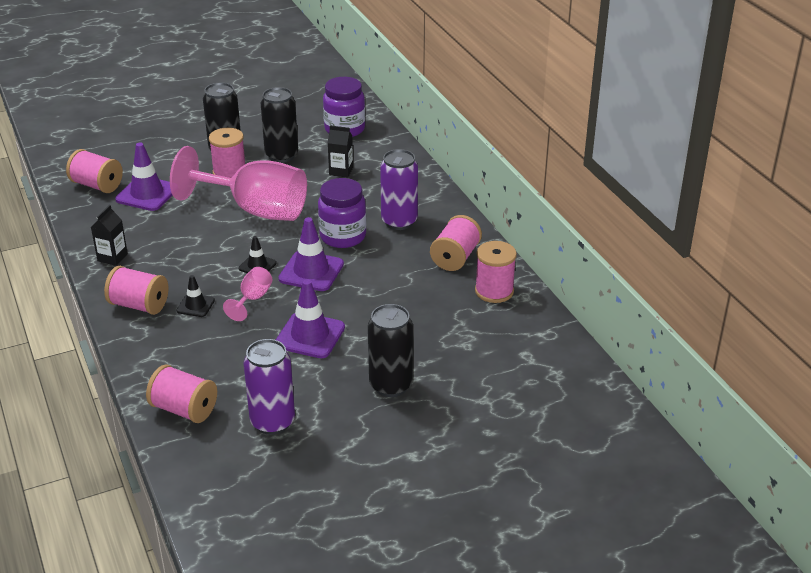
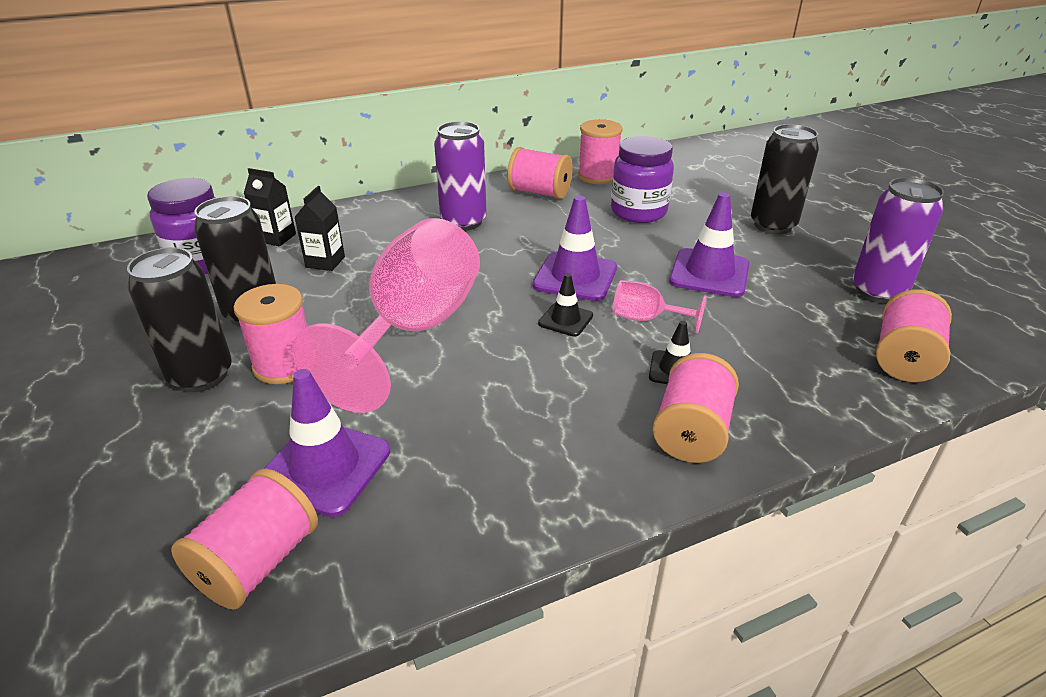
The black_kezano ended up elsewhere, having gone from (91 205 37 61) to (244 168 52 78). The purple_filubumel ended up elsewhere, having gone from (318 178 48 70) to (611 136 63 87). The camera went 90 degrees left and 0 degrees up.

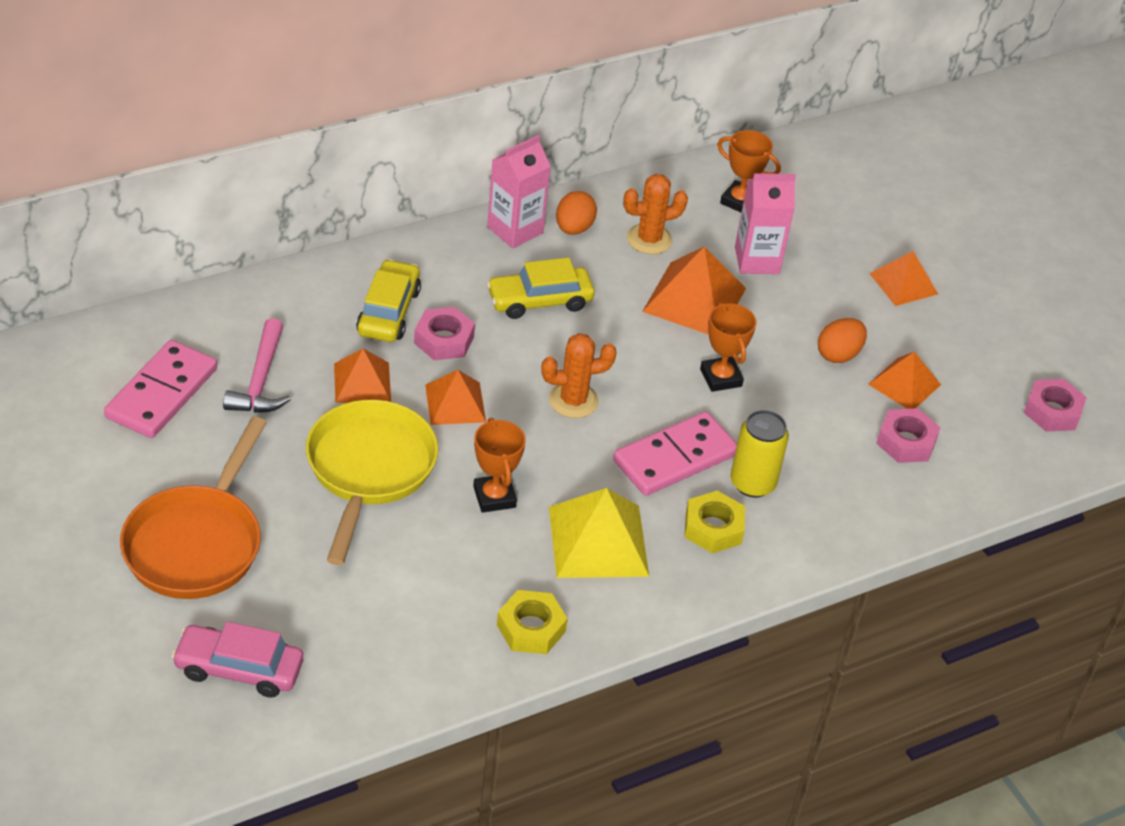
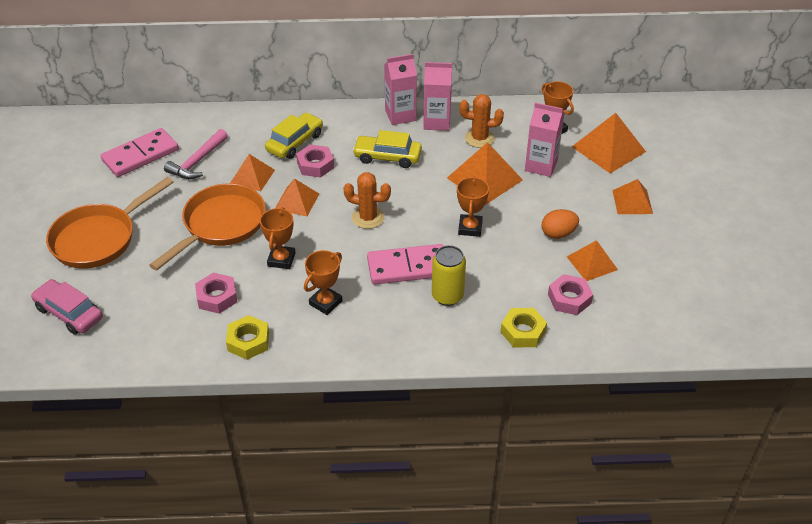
What was the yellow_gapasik at (306 400 132 165) turned into the orange_gapasik at (149 183 117 88). Where the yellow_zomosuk stood at (549 488 100 90), the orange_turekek came to stand at (304 250 39 65). Where the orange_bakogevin stood at (556 191 41 44), the pink_kezano came to stand at (423 62 29 69). The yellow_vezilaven ended up elsewhere, having gone from (685 491 60 63) to (501 308 46 39). The pink_vezilaven ended up elsewhere, having gone from (1024 379 63 53) to (195 273 42 41). The second view gained the orange_zomosuk at (572 113 74 60). The camera went 30 degrees right and 0 degrees up.

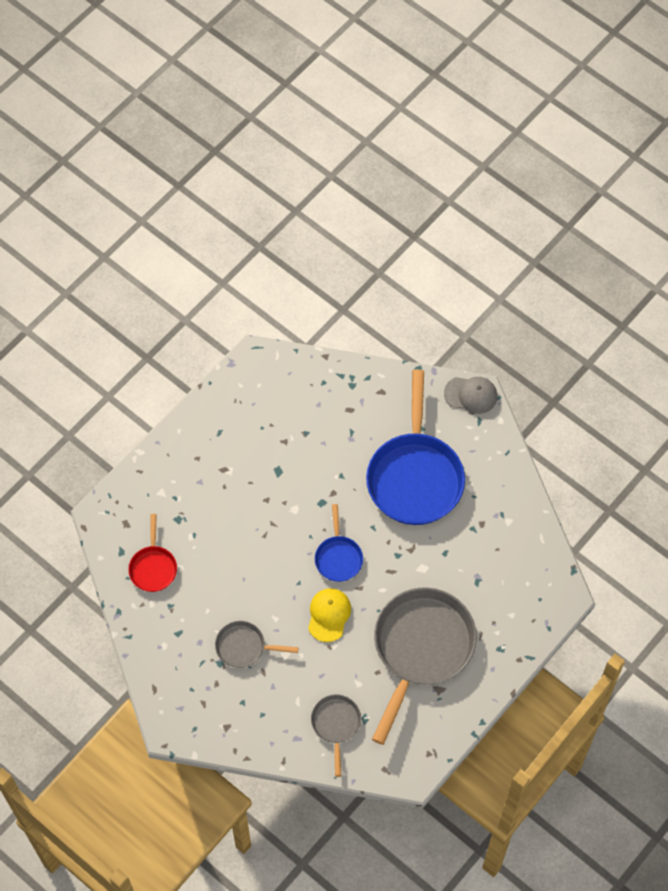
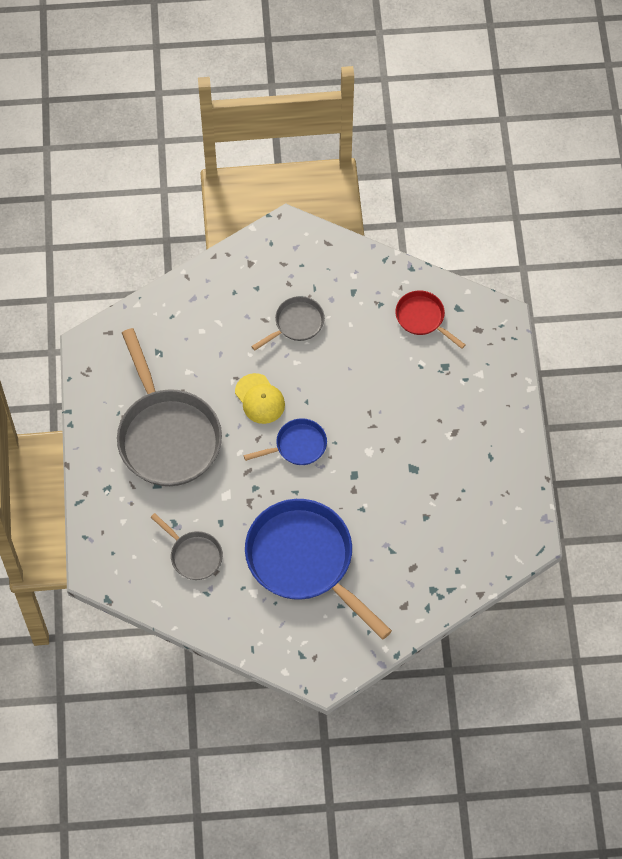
The grey_gapasik ended up elsewhere, having gone from (311 694 50 83) to (151 513 72 67). The blue_gapasik at (315 504 48 78) ended up facing another way, 120 degrees clockwise from before. The second view lost the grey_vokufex at (444 377 53 37). The camera went 135 degrees right and 0 degrees up.

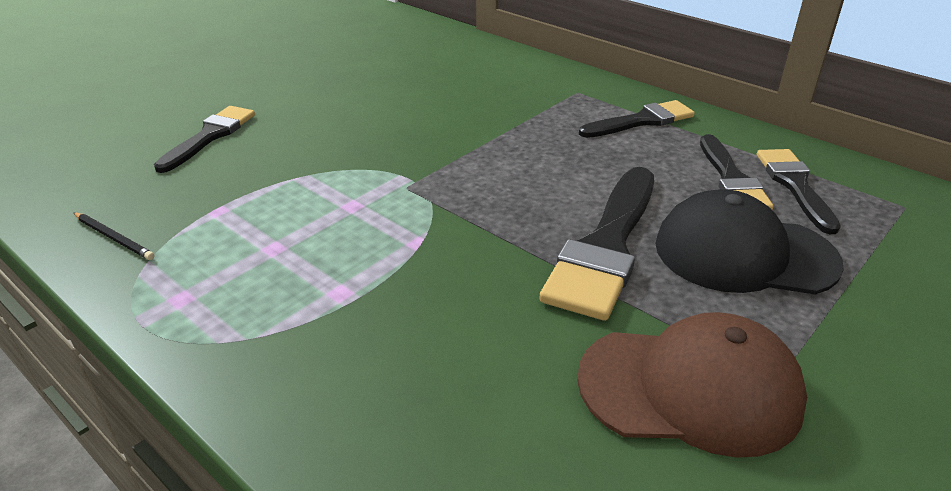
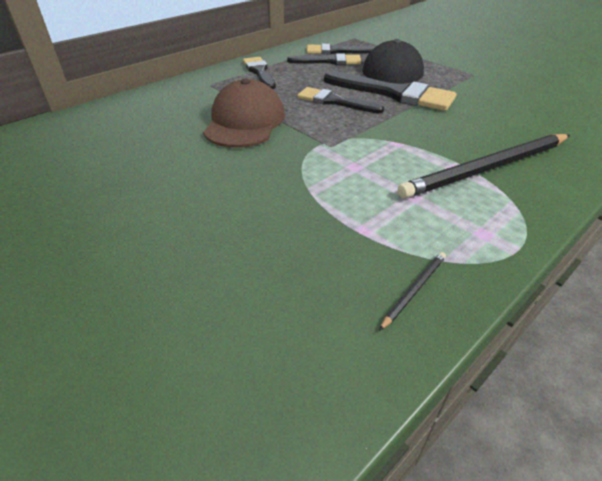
The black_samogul ended up elsewhere, having gone from (154 106 101 67) to (297 87 87 26). The brown_vokufex ended up elsewhere, having gone from (577 312 230 146) to (203 79 82 69). The second view gained the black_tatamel at (398 134 172 65). The camera went 85 degrees left and 5 degrees up.

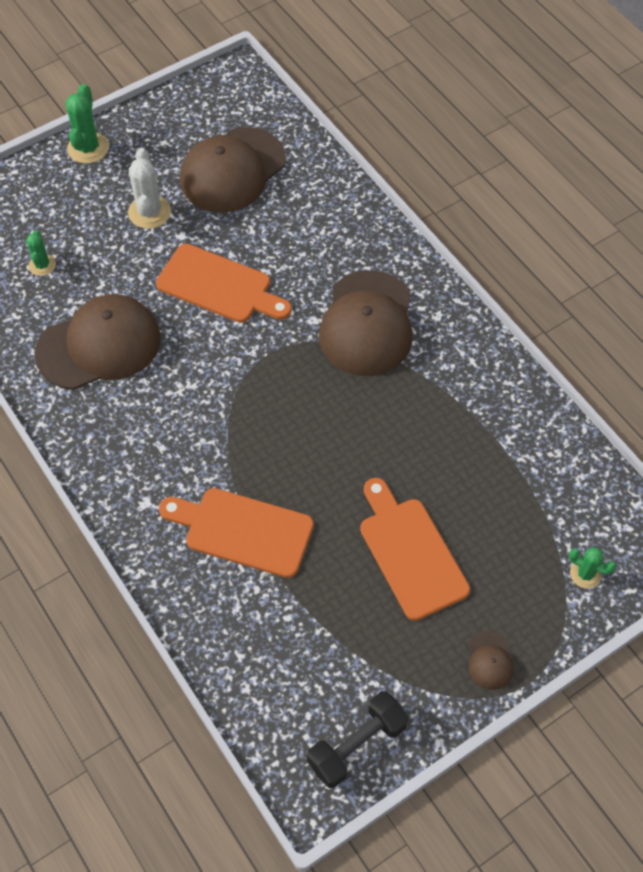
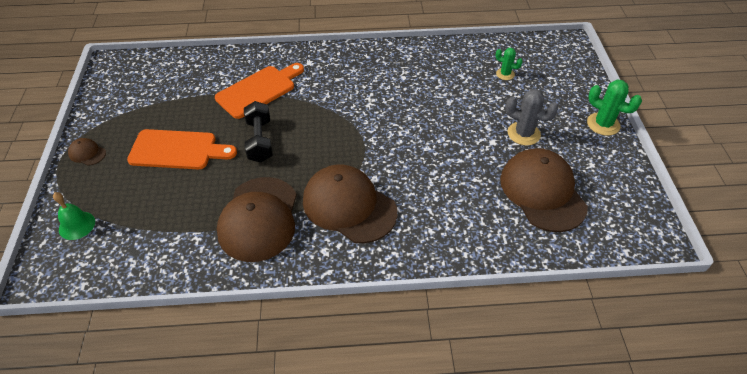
The brown_vokufex ended up elsewhere, having gone from (35 294 126 96) to (217 177 80 85). What was the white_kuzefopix at (128 148 43 81) turned into the grey_kuzefopix at (505 89 53 56). The second view lost the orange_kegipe at (156 244 136 79). The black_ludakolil ended up elsewhere, having gone from (307 691 102 97) to (244 101 29 61). Where the green_kuzefopix stood at (569 547 47 42), the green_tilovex came to stand at (53 192 42 48). The camera went 120 degrees right and 10 degrees down.

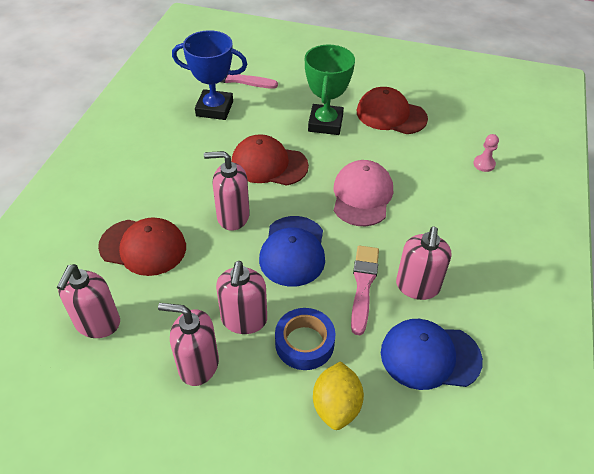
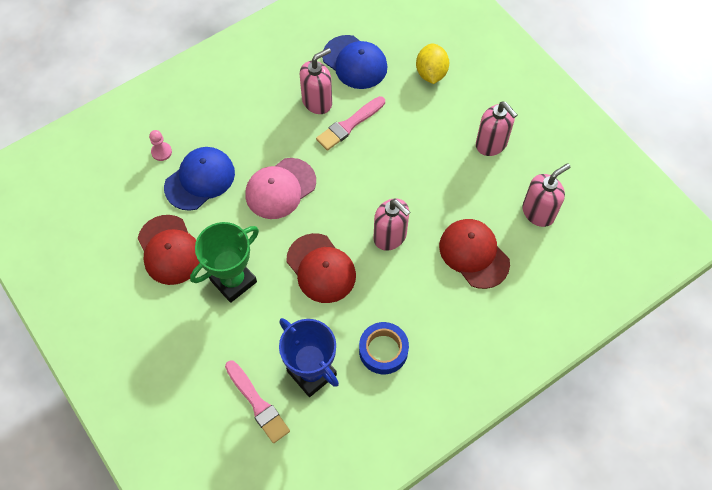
The second view lost the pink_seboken at (216 261 51 73). The blue_vokufex ended up elsewhere, having gone from (259 216 66 71) to (164 147 71 64). The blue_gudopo ended up elsewhere, having gone from (275 308 61 62) to (359 322 50 52). The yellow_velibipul at (313 361 51 69) ended up facing another way, 45 degrees counterclockwise from before. The camera went 140 degrees left and 15 degrees up.

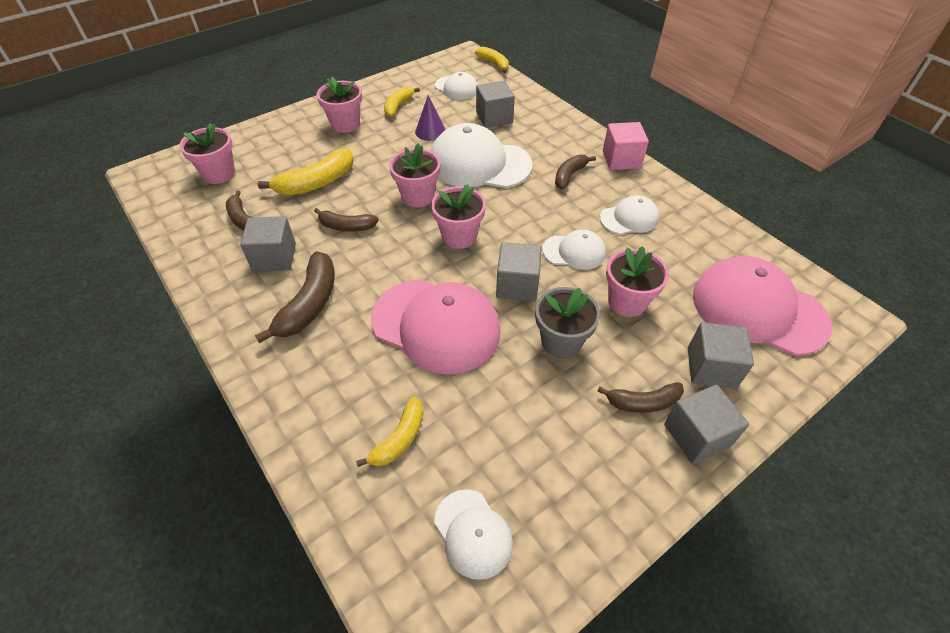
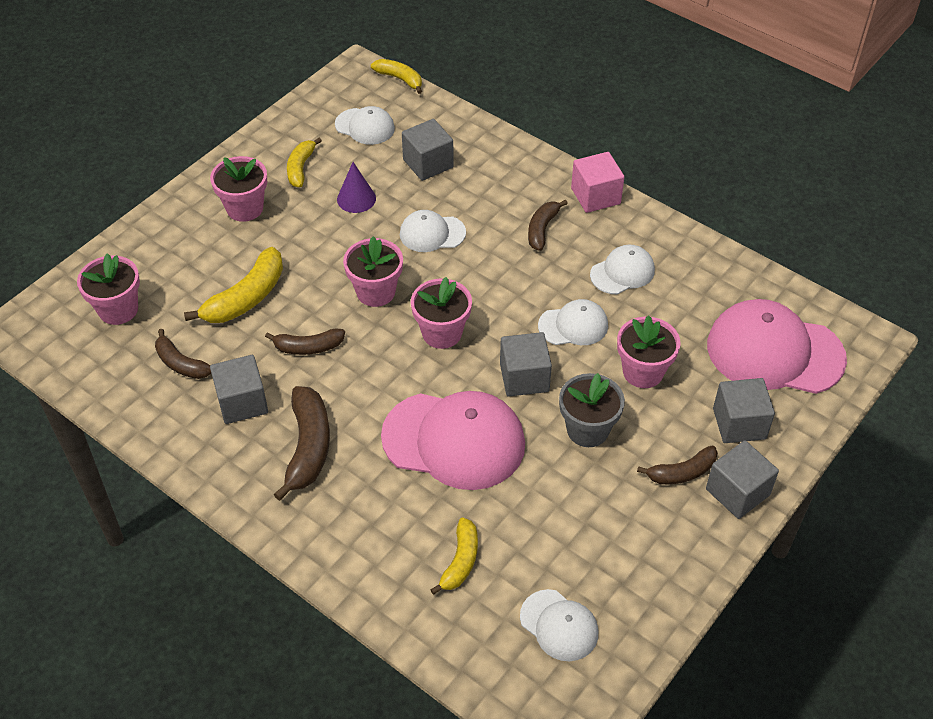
The size of the white_vokufex at (431 123 101 65) changed by a factor of 0.52. The camera went 15 degrees left and 0 degrees up.

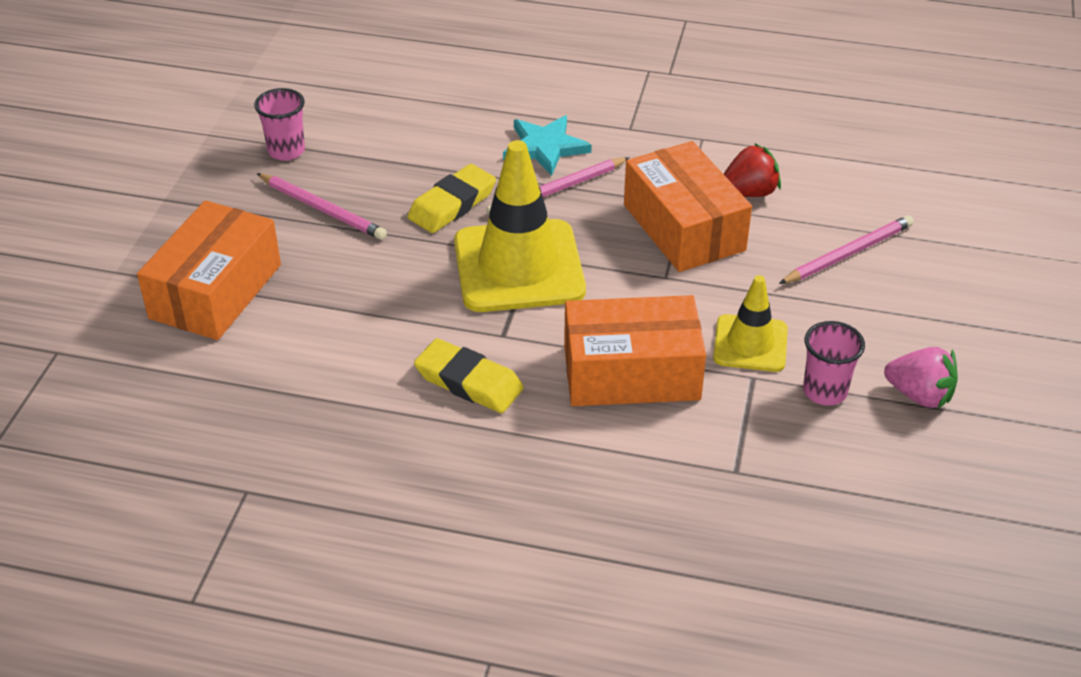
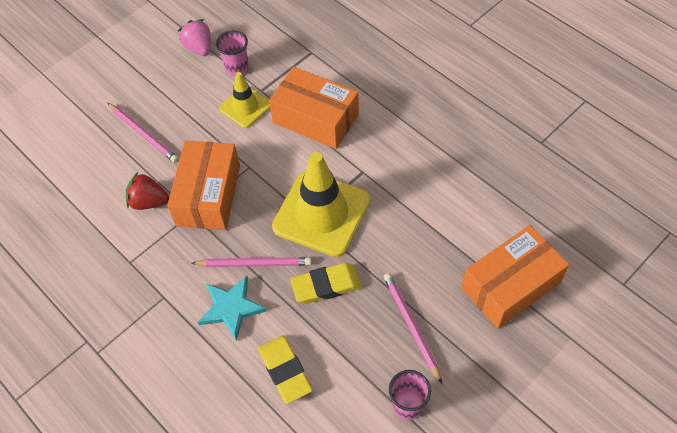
The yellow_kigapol ended up elsewhere, having gone from (414 338 110 75) to (258 335 55 69). The pink_tatamel at (779 215 135 69) ended up facing another way, 135 degrees counterclockwise from before. The camera went 145 degrees left and 15 degrees up.

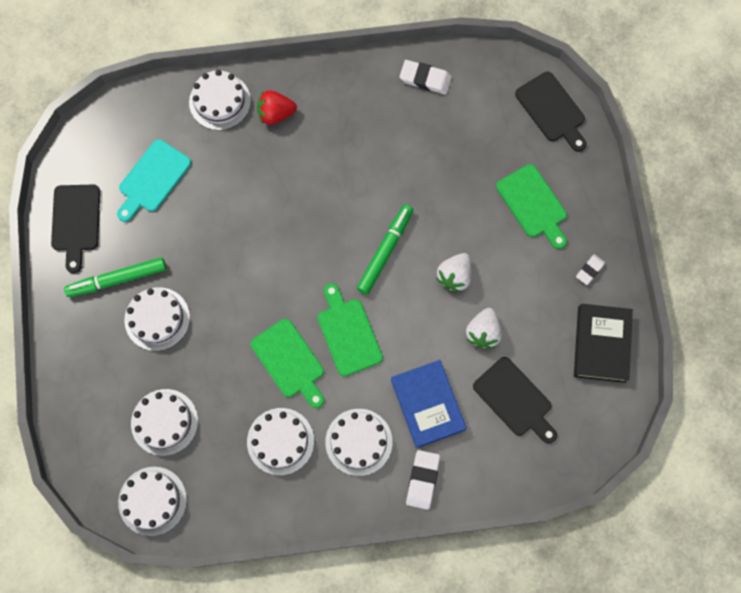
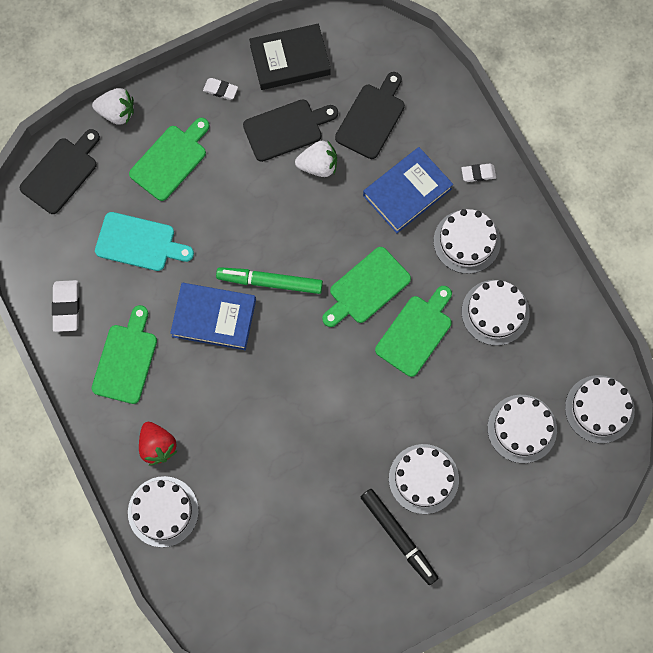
The black_kegipe ended up elsewhere, having gone from (51 184 49 89) to (243 99 95 63). What was the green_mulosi at (64 257 102 40) turned into the black_mulosi at (361 489 77 96). The turquoise_kegipe ended up elsewhere, having gone from (117 139 74 83) to (95 212 99 59). The size of the white_kigapol at (406 450 34 60) changed by a factor of 0.63. The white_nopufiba ended up elsewhere, having gone from (436 253 36 40) to (92 88 42 37). The second view gained the green_kegipe at (92 305 65 99). The second view gained the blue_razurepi at (170 283 86 67). The camera went 110 degrees left and 0 degrees up.

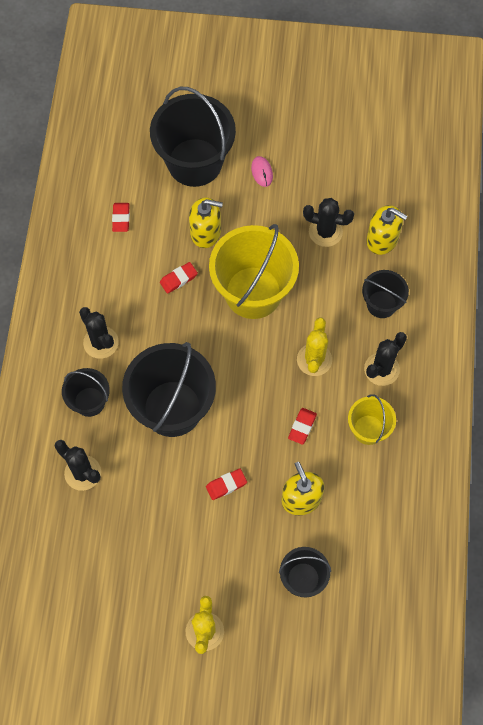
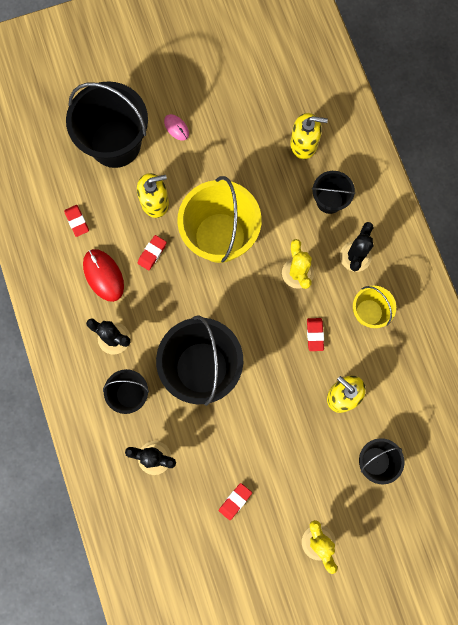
The red_kigapol ended up elsewhere, having gone from (206 469 41 31) to (219 483 33 37). The second view lost the black_kuzefopix at (303 198 51 49). The second view gained the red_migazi at (83 249 41 53). The camera went 25 degrees left and 10 degrees up.

